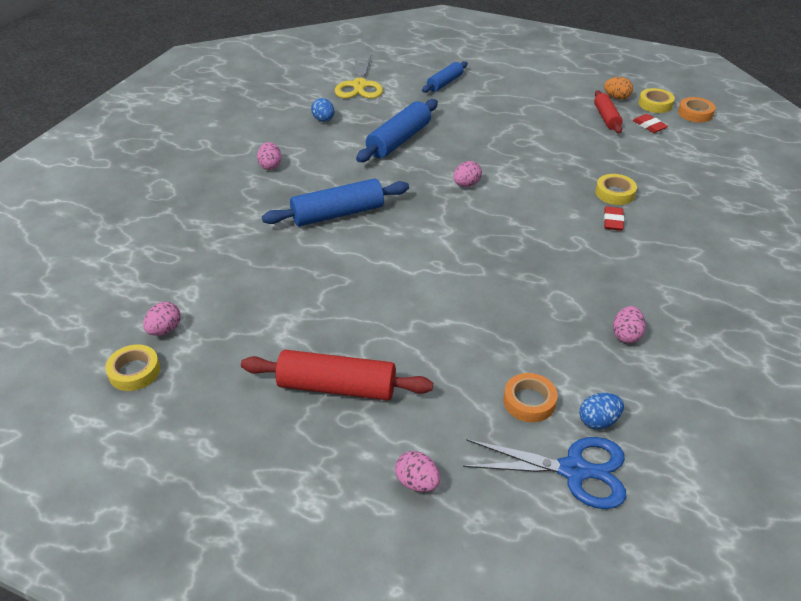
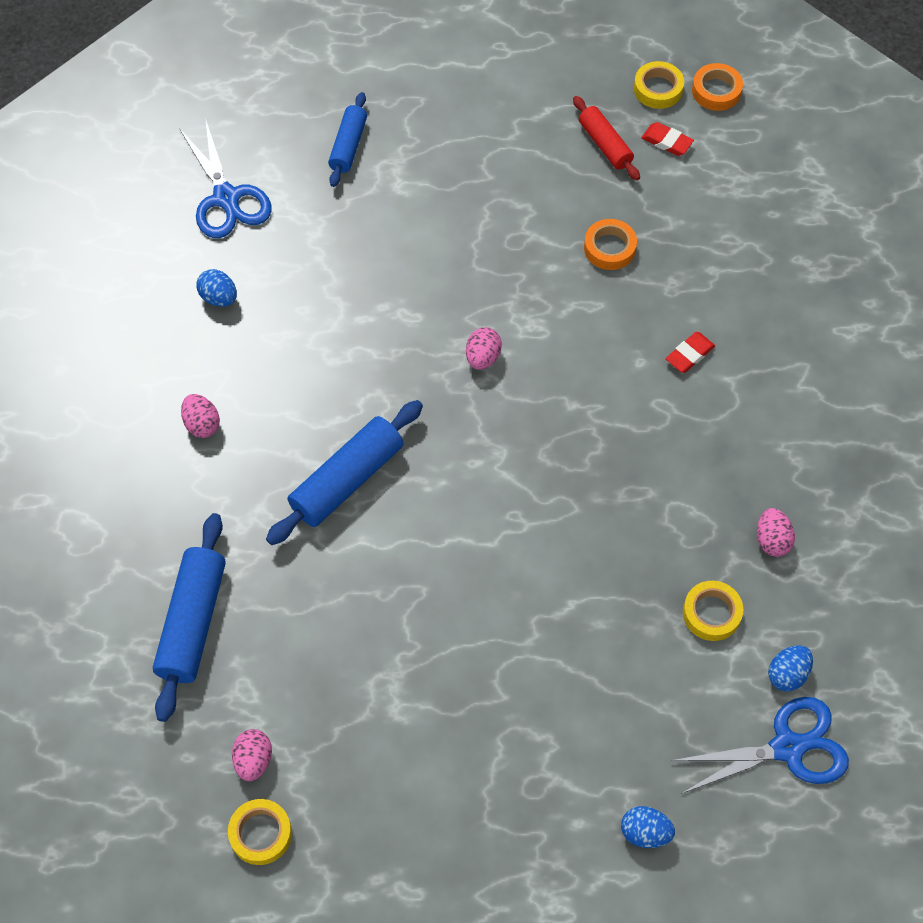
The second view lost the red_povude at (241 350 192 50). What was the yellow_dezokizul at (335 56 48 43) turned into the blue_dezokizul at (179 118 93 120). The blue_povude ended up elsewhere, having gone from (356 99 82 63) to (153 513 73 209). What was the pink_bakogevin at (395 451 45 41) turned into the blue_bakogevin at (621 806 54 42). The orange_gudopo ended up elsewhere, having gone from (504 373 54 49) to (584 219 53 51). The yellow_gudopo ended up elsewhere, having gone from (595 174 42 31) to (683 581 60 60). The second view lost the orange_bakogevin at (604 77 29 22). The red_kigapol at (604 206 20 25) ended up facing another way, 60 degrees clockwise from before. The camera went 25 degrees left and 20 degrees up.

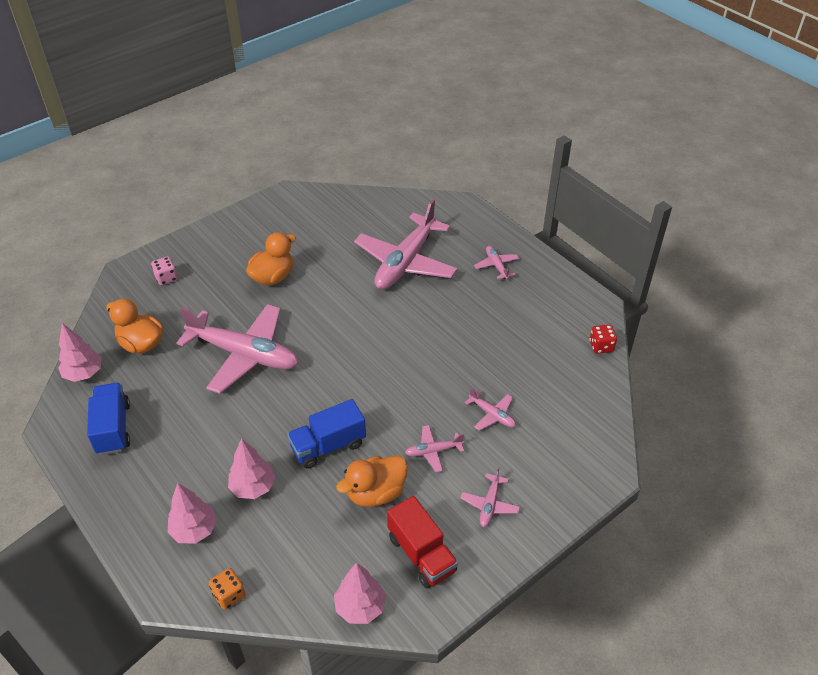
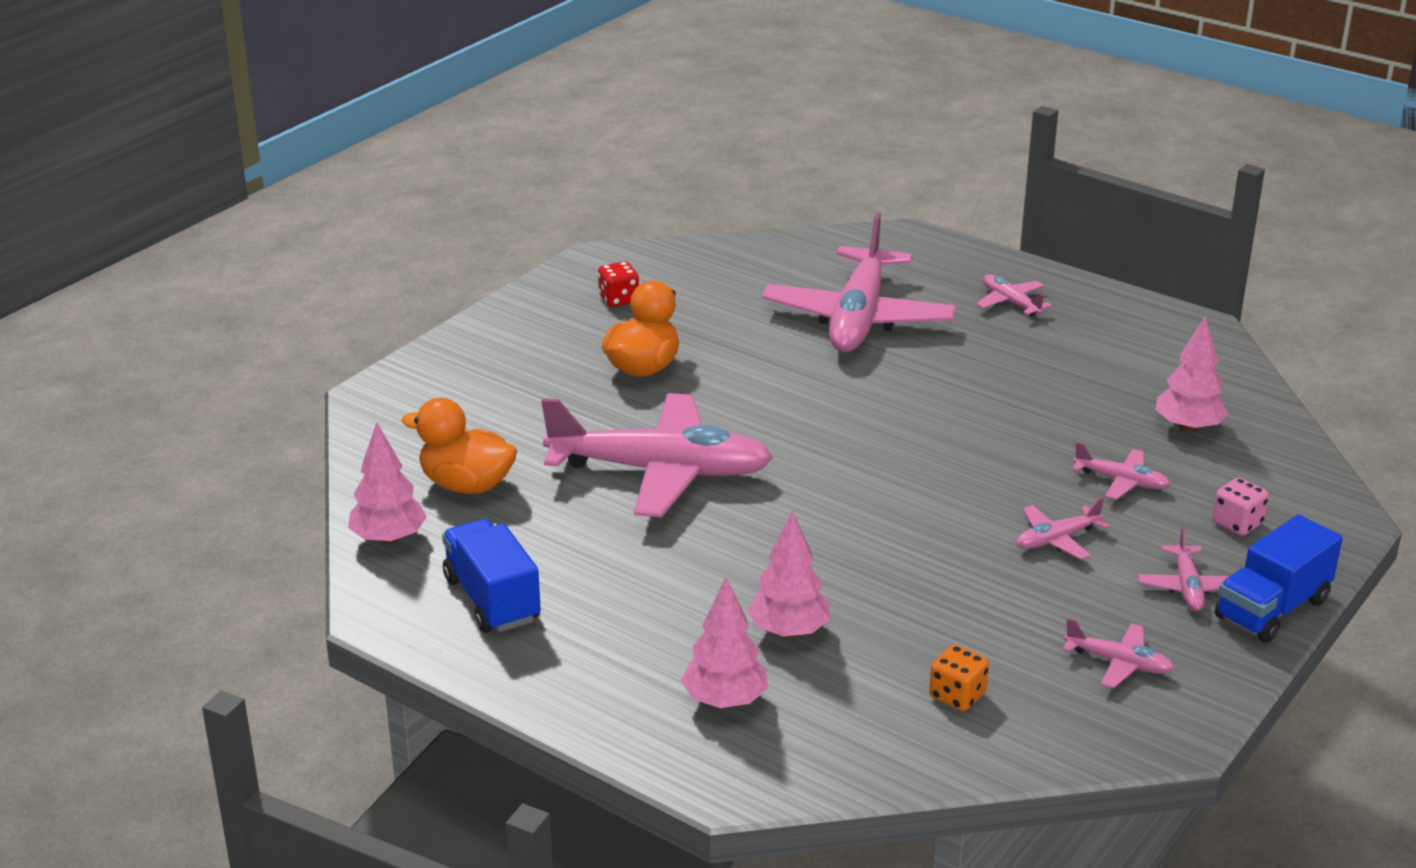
The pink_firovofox ended up elsewhere, having gone from (151 256 27 29) to (1212 478 57 58). The orange_firovofox ended up elsewhere, having gone from (209 568 37 42) to (929 644 60 67). The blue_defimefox ended up elsewhere, having gone from (287 399 79 70) to (1215 514 128 129). The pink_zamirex ended up elsewhere, having gone from (334 563 52 61) to (1155 316 74 117). The second view lost the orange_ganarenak at (336 456 72 51). Where the red_defimefox stood at (387 496 71 92), the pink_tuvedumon came to stand at (1063 618 112 70). The red_firovofox ended up elsewhere, having gone from (590 325 27 29) to (598 261 41 46). The camera went 15 degrees left and 15 degrees down.

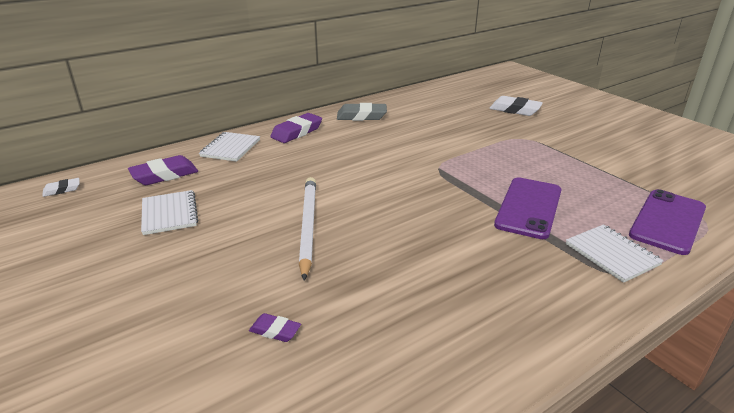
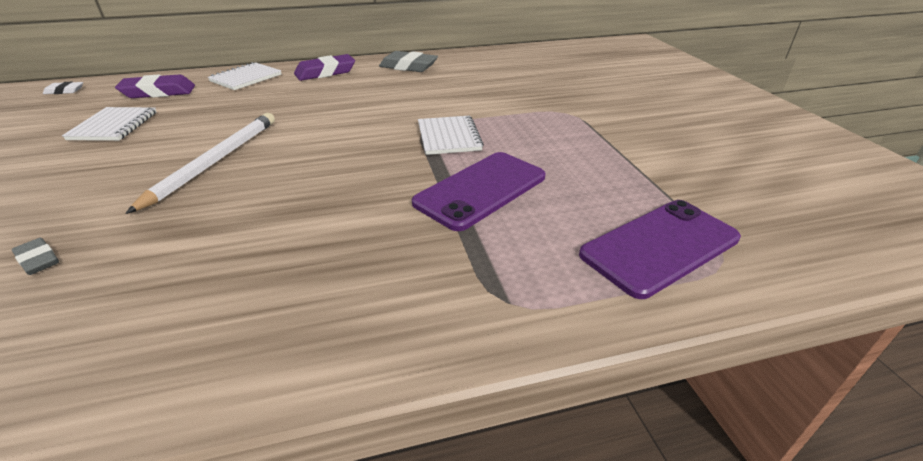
What was the purple_kigapol at (249 313 52 29) turned into the grey_kigapol at (12 238 47 37). The second view lost the white_kigapol at (489 96 54 20). The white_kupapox ended up elsewhere, having gone from (566 225 98 58) to (418 116 66 39). The camera went 20 degrees right and 5 degrees up.

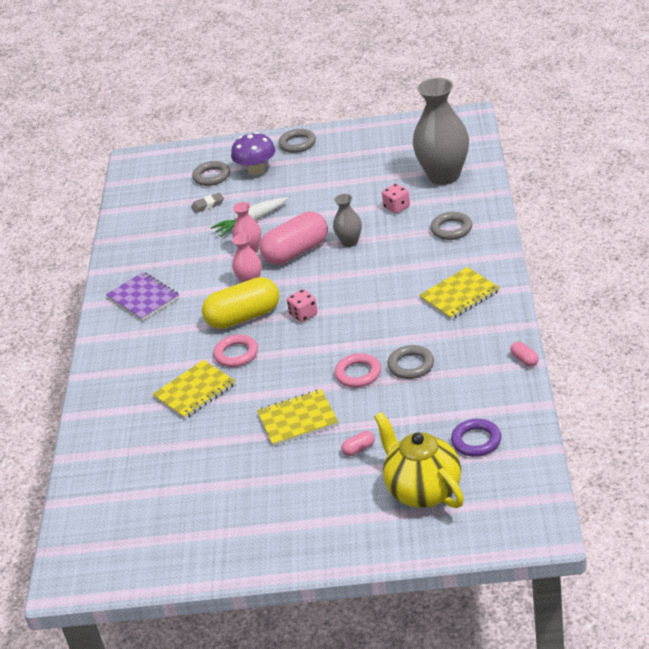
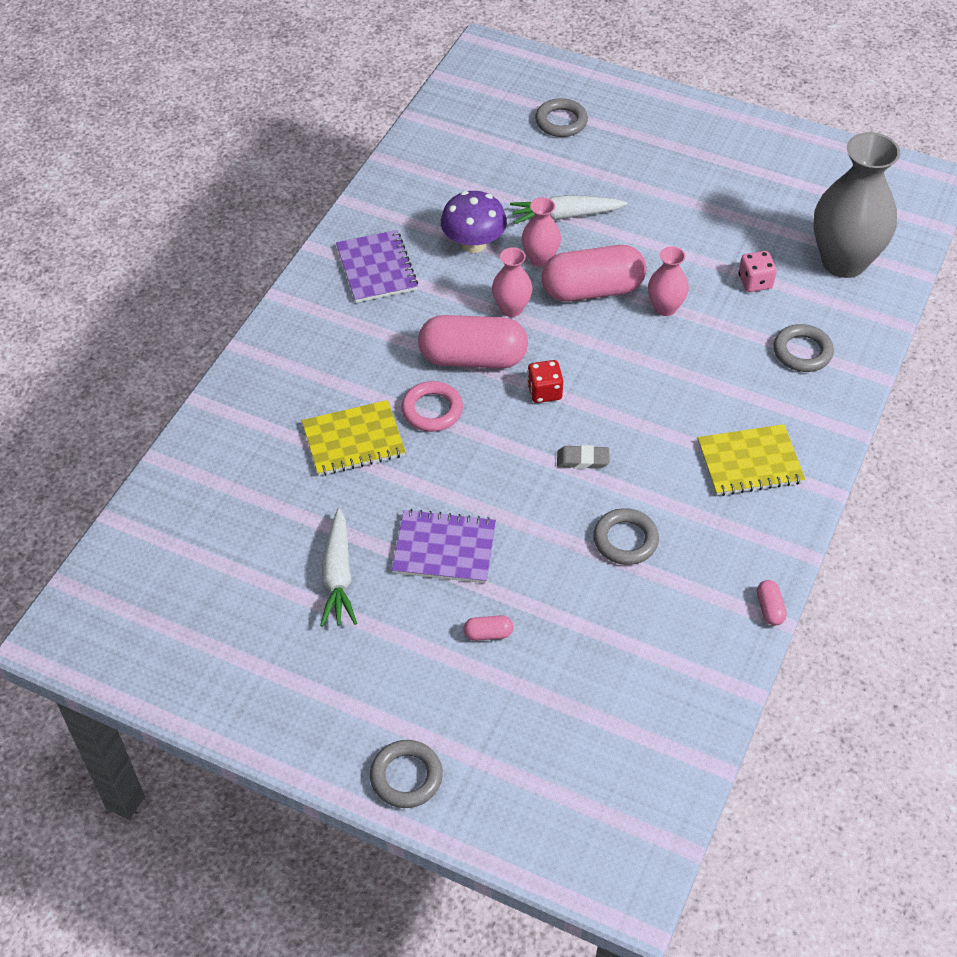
The grey_kigapol ended up elsewhere, having gone from (191 192 33 21) to (557 445 52 24). What was the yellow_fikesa at (202 277 77 52) turned into the pink_fikesa at (418 315 110 54). The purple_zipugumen ended up elsewhere, having gone from (231 132 45 43) to (441 191 66 62). What was the yellow_kupapox at (257 389 81 57) turned into the purple_kupapox at (392 509 104 74). The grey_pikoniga ended up elsewhere, having gone from (278 129 38 24) to (370 740 73 68). What was the pink_firovofox at (287 289 31 33) turned into the red_firovofox at (527 360 36 43). What was the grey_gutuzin at (333 194 29 53) turned into the pink_gutuzin at (648 246 41 70). The second view lost the pink_pikoniga at (334 353 47 34). The second view lost the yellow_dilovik at (374 412 90 96). The second view lost the purple_pikoniga at (451 419 50 38). The second view gained the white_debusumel at (320 508 37 119). The camera went 20 degrees right and 15 degrees up.

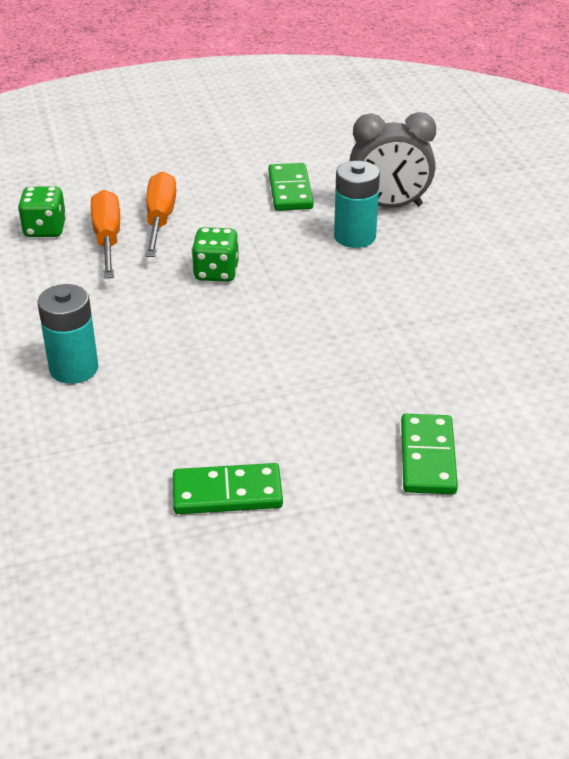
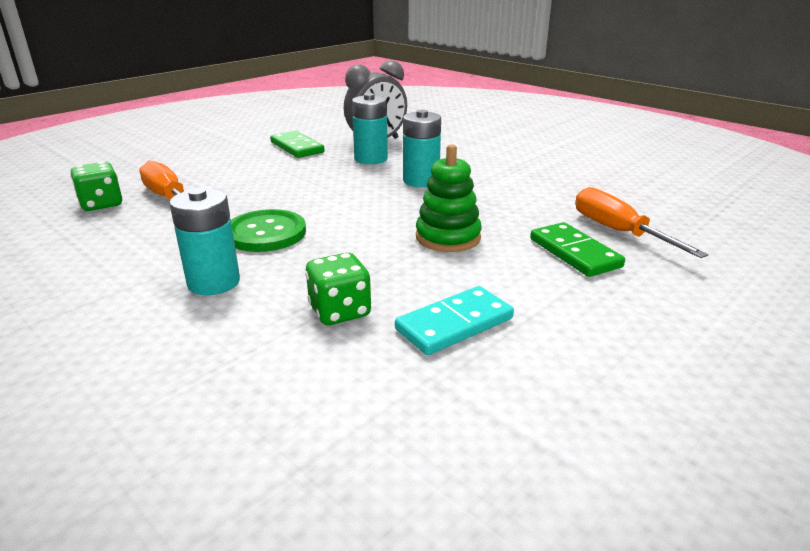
The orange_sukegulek ended up elsewhere, having gone from (145 171 31 86) to (575 187 134 71). What was the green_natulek at (173 463 110 51) turned into the turquoise_natulek at (395 286 119 69). The green_firovofox ended up elsewhere, having gone from (191 227 48 55) to (305 253 66 72). The second view gained the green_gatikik at (231 209 75 43). The second view gained the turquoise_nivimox at (403 110 38 77). The second view gained the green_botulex at (416 144 66 108). The camera went 30 degrees left and 10 degrees down.

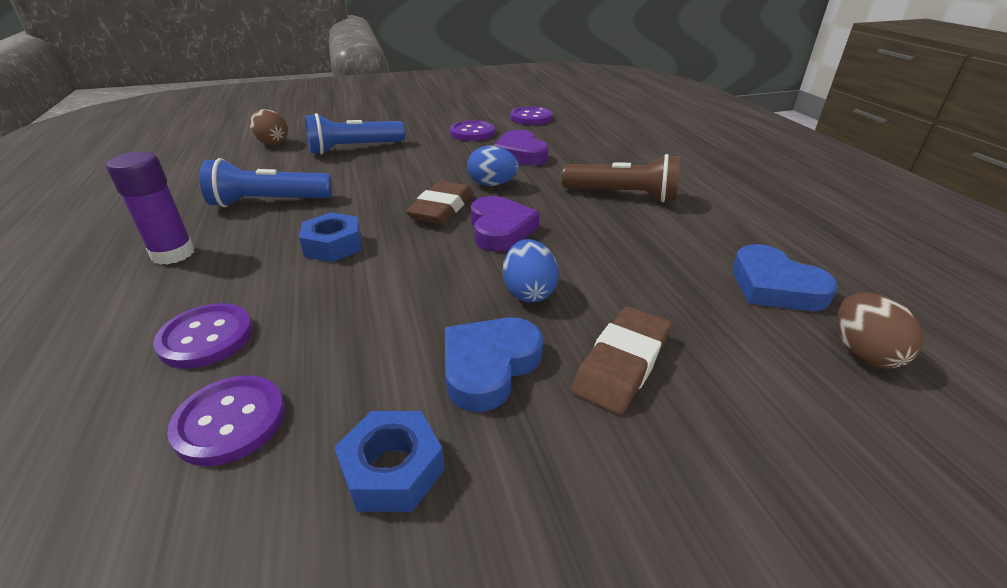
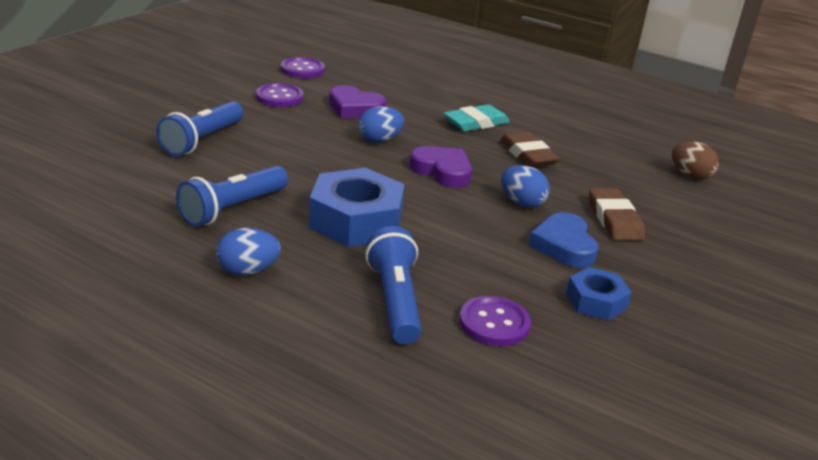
Where the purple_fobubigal stood at (106 151 89 114), the blue_bakogevin came to stand at (216 228 65 48). Where the purple_gatikik stood at (153 303 100 66), the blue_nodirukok came to stand at (365 226 57 118). The second view lost the brown_bakogevin at (249 109 39 36). The size of the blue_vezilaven at (299 212 62 50) changed by a factor of 1.80. The brown_kigapol ended up elsewhere, having gone from (406 181 67 43) to (500 132 59 35). Where the brown_nodirukok stood at (562 154 118 48), the turquoise_kigapol came to stand at (443 104 67 28). The second view lost the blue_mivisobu at (733 244 105 67). The camera went 45 degrees left and 5 degrees down.

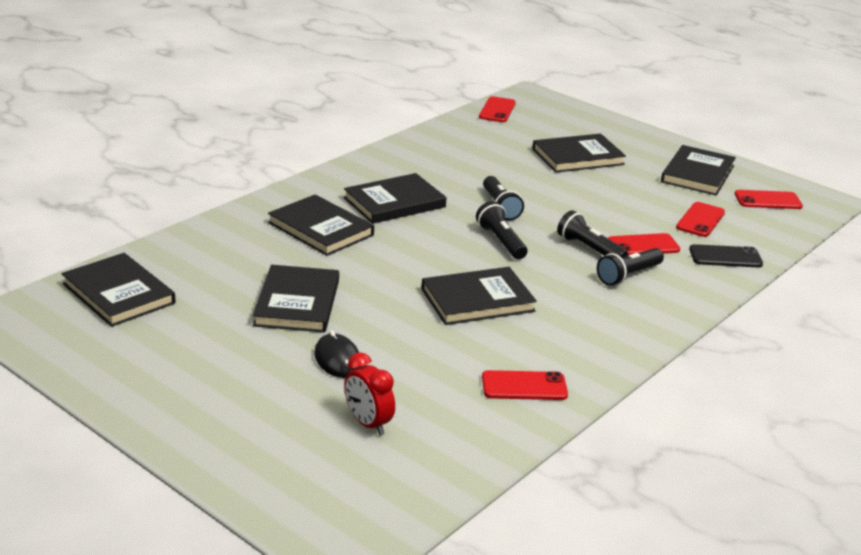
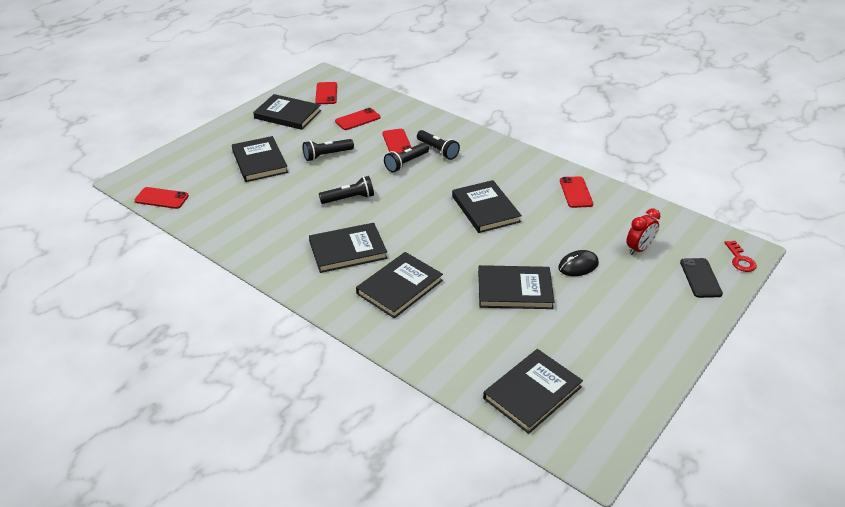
The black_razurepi at (344 173 103 51) ended up facing another way, 75 degrees counterclockwise from before. The black_nodirukok ended up elsewhere, having gone from (476 201 52 58) to (303 139 51 22). The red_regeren at (676 202 49 35) ended up facing another way, 60 degrees counterclockwise from before. The black_regeren ended up elsewhere, having gone from (689 244 74 23) to (680 258 43 40). The second view gained the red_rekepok at (724 241 33 31). The camera went 90 degrees left and 10 degrees up.

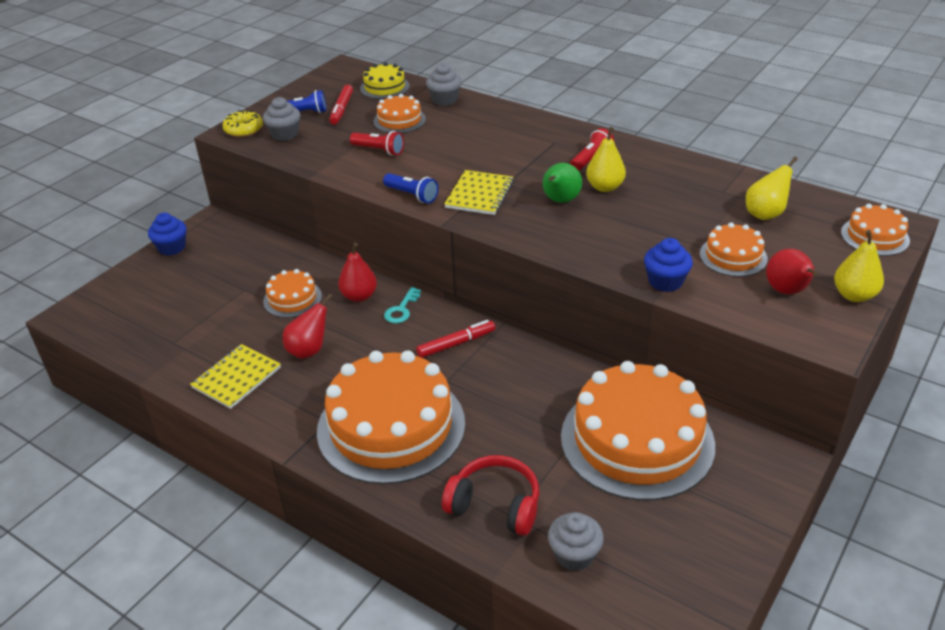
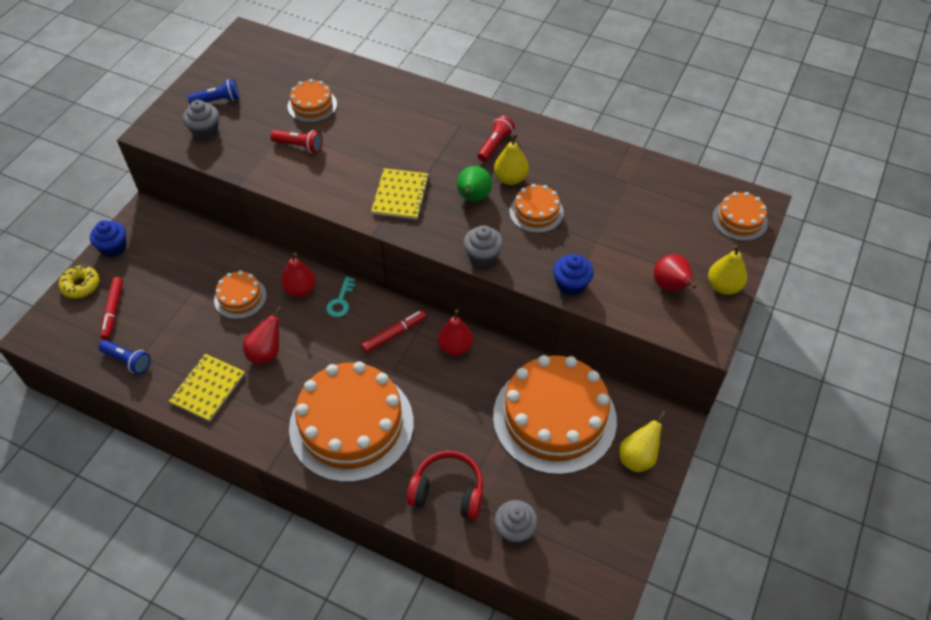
The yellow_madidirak ended up elsewhere, having gone from (222 110 41 27) to (59 265 40 34). The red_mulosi ended up elsewhere, having gone from (329 85 24 40) to (100 277 23 63). The second view lost the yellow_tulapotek at (360 62 50 37). The blue_nodirukok ended up elsewhere, having gone from (383 173 55 30) to (99 340 52 34). The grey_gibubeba ended up elsewhere, having gone from (426 63 35 43) to (464 225 39 42). The orange_tulapotek ended up elsewhere, having gone from (700 222 68 55) to (510 184 54 49). The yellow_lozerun ended up elsewhere, having gone from (746 157 52 63) to (619 411 47 61). The second view gained the red_lozerun at (438 310 35 46). The camera went 10 degrees left and 15 degrees up.

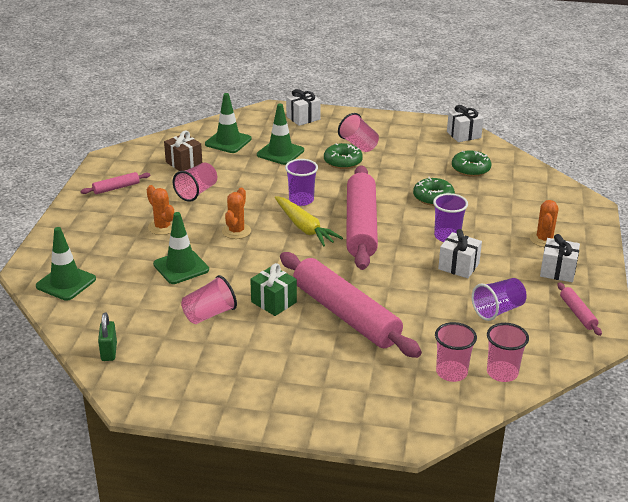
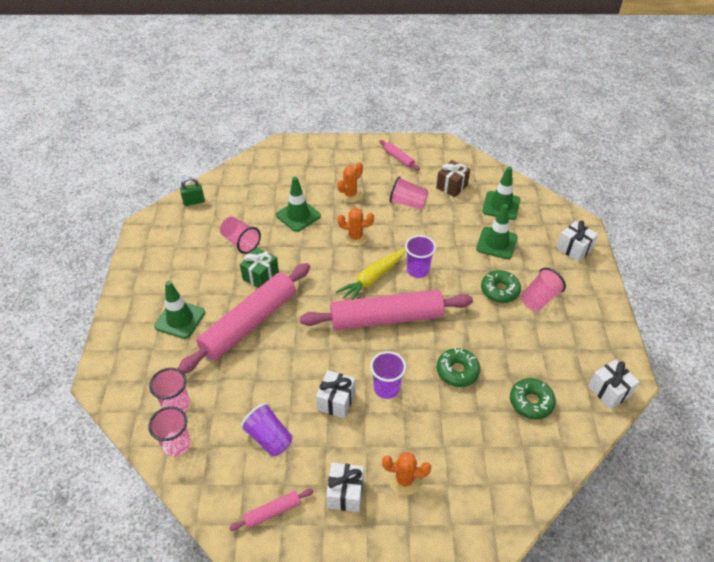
The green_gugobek ended up elsewhere, having gone from (36 227 60 74) to (154 281 51 58). The camera went 80 degrees right and 15 degrees up.

